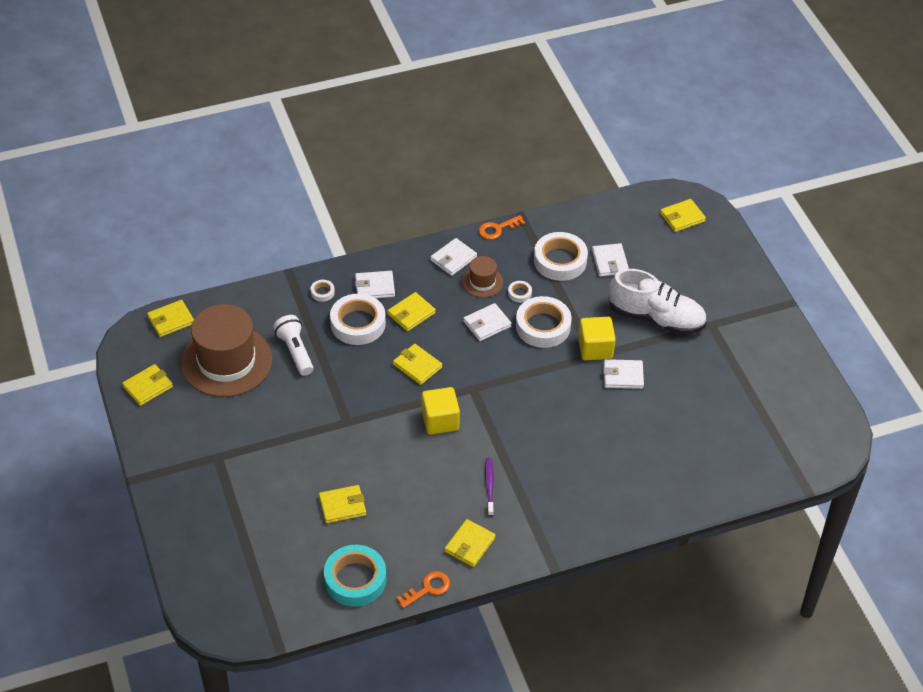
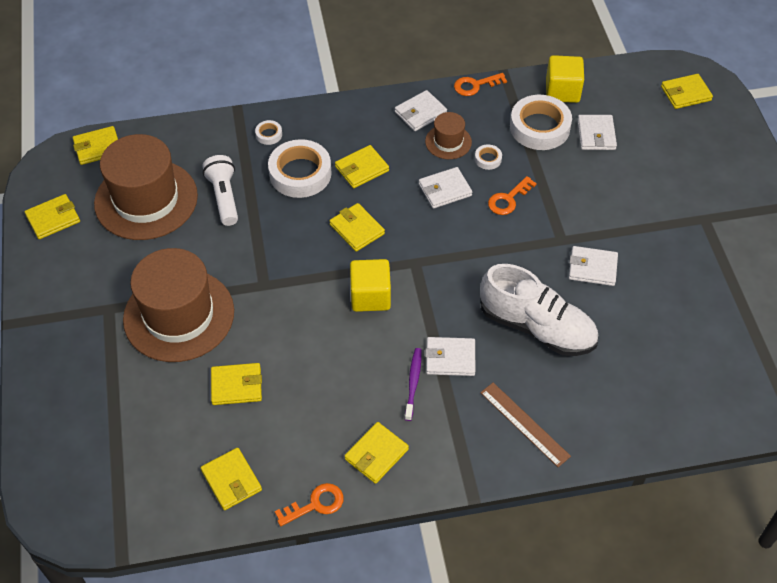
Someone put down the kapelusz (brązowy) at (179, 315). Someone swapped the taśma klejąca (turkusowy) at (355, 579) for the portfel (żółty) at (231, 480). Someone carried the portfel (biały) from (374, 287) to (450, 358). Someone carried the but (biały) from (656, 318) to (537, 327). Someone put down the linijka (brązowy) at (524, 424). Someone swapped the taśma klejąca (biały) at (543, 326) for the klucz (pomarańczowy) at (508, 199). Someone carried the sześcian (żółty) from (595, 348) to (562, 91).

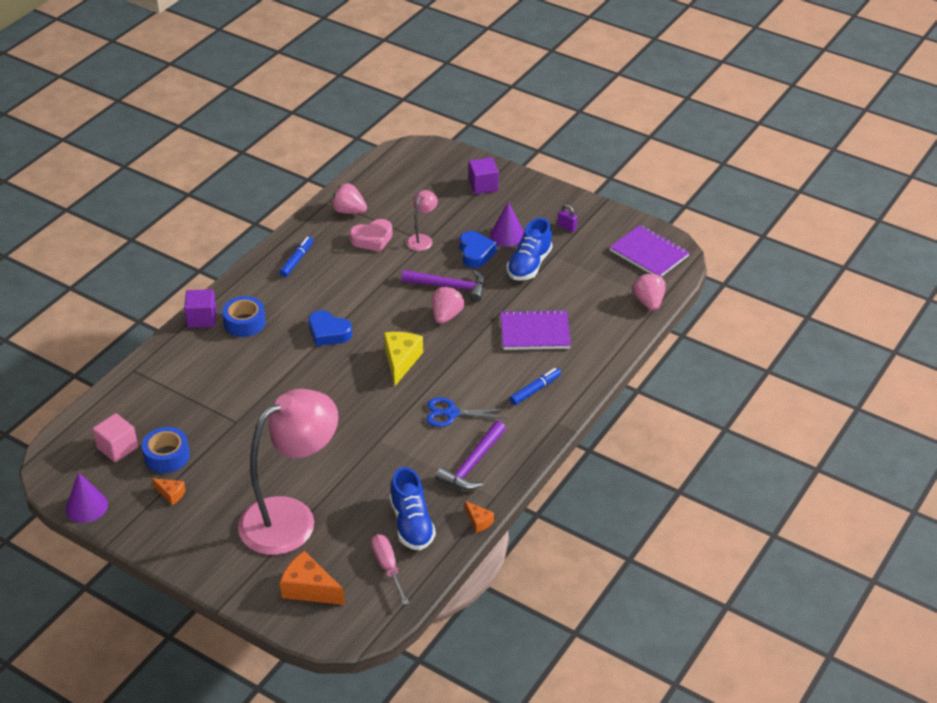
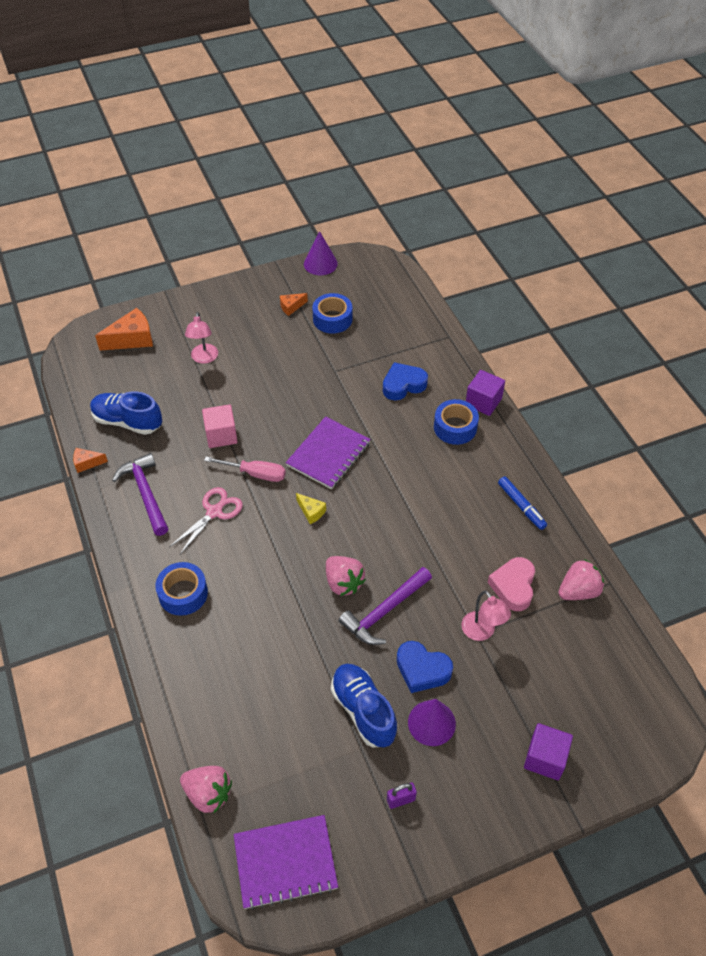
Someone swapped the flamaster (niebieski) at (535, 390) for the taśma klejąca (niebieski) at (183, 593). Someone repainted the nożyczki (niebieski) at (451, 413), which became the nożyczki (różowy) at (215, 512). Someone scaled the lampka (różowy) at (291, 518) by 0.41. Someone carried the sześcian (różowy) from (117, 448) to (221, 435). Someone carried the śrubokręt (różowy) from (388, 567) to (255, 474). Someone carried the zeszyt (fioletowy) from (535, 332) to (328, 454). Someone scaled the ser (żółty) at (401, 361) by 0.54. Someone carried the serce (niebieski) from (328, 333) to (403, 385).

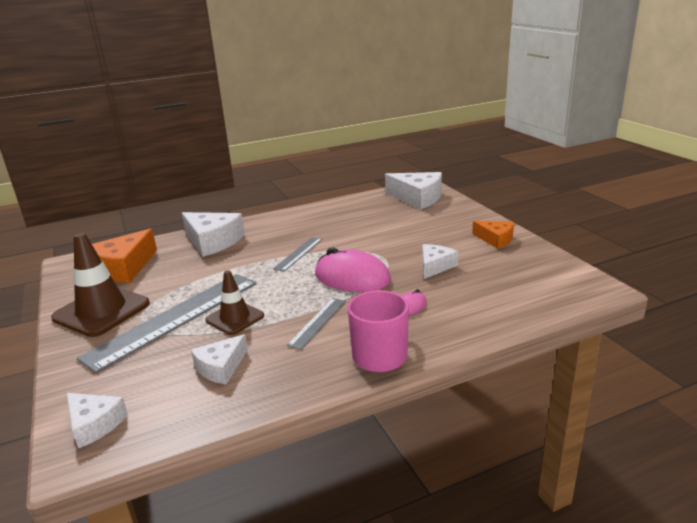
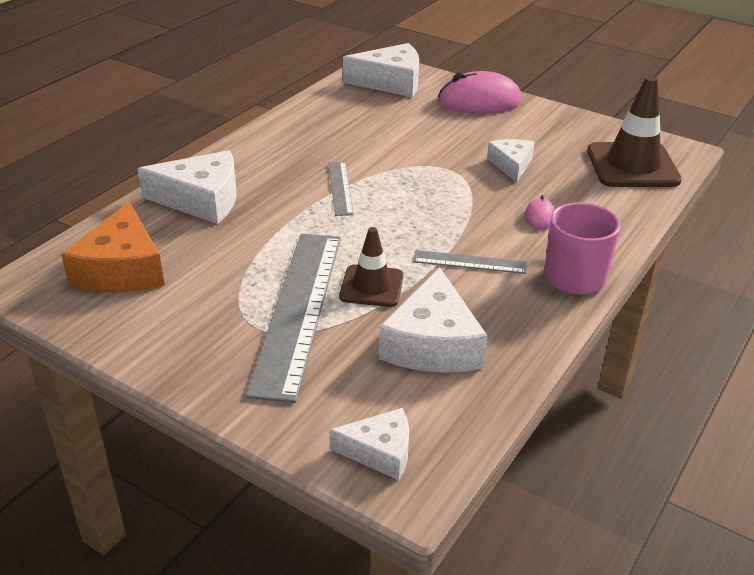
Someone scaled the ser (biały) at (221, 367) by 1.67. Someone rotated the linijka (szary) at (317, 322) by 75 degrees counterclockwise. Someone carried the myszka (różowy) from (352, 277) to (479, 101). Someone carried the pachołek (brązowy) from (101, 311) to (632, 166). Someone took away the ser (pomarańczowy) at (495, 239).

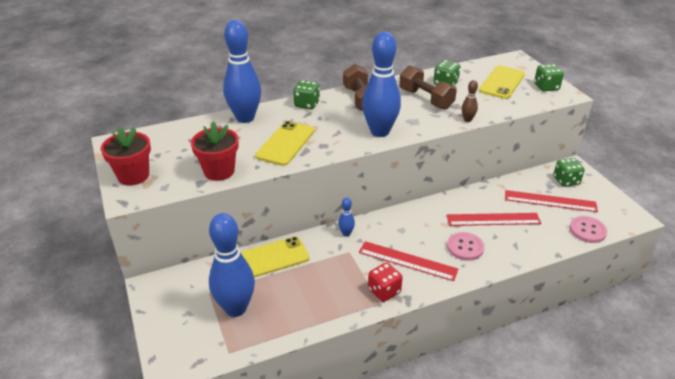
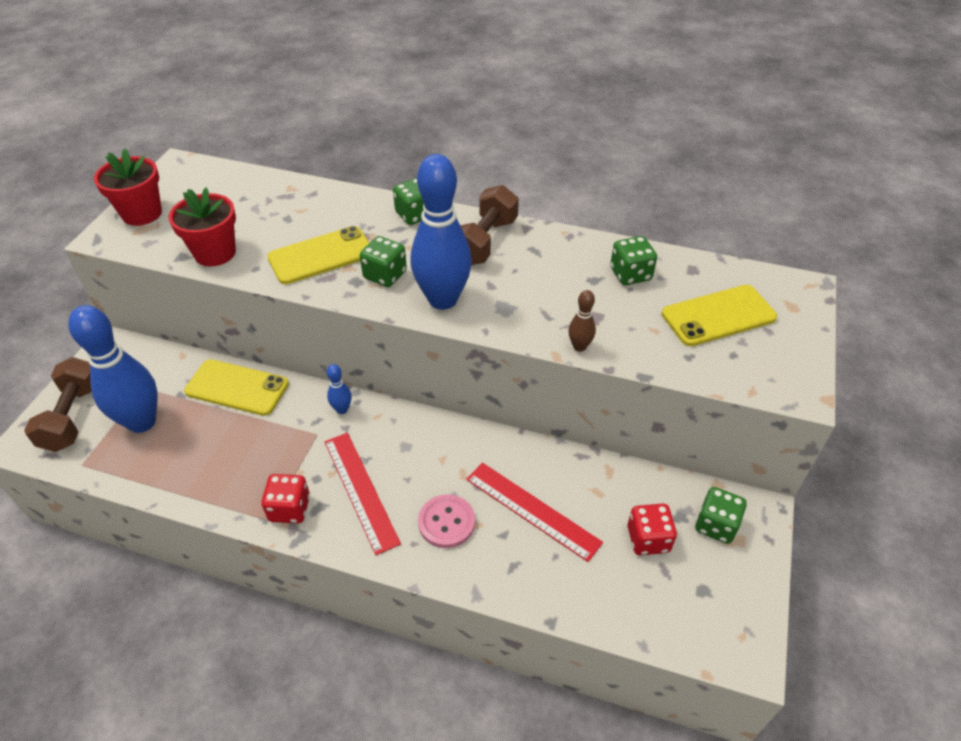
Someone carried the hantel (brązowy) from (426, 99) to (73, 417). Someone carried the kostka do gry (zielony) from (546, 87) to (385, 275). Someone swapped the linijka (czerwony) at (550, 201) for the kostka do gry (czerwony) at (648, 539). Someone took away the kręgiel (niebieski) at (245, 118). Someone took away the guzik (różowy) at (587, 230).

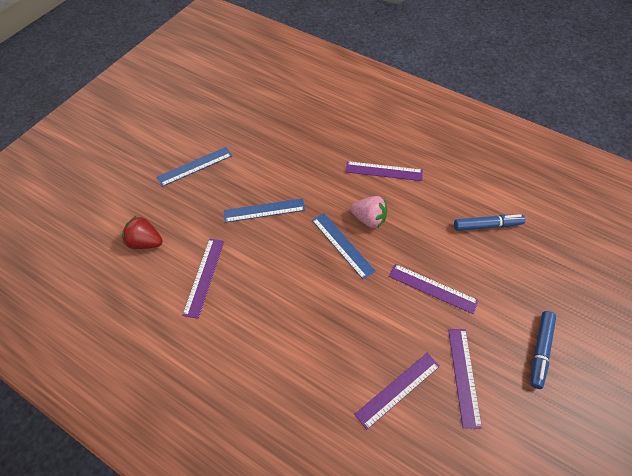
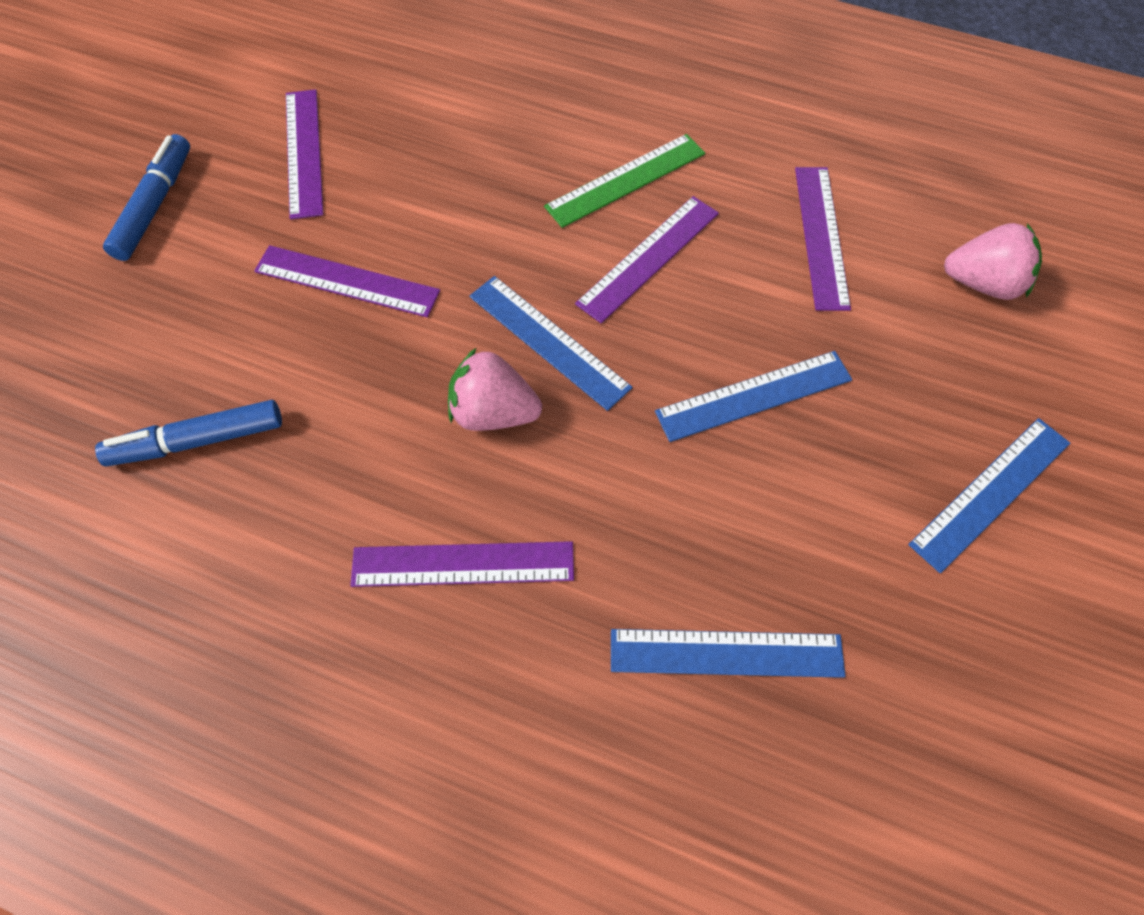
Someone put down the linijka (zielony) at (625, 180). Someone carried the linijka (fioletowy) from (398, 390) to (648, 257). Someone put down the linijka (niebieski) at (726, 653). Someone repainted the truskawka (czerwony) at (145, 242), which became the truskawka (różowy) at (983, 283).

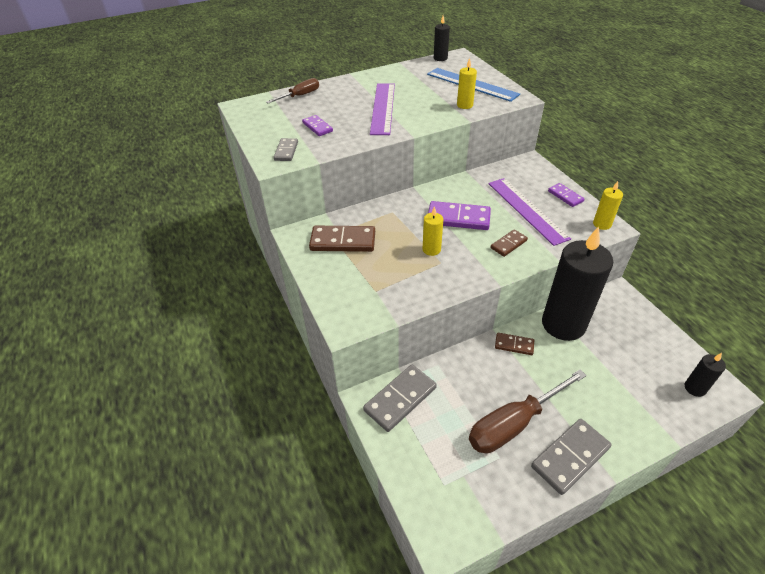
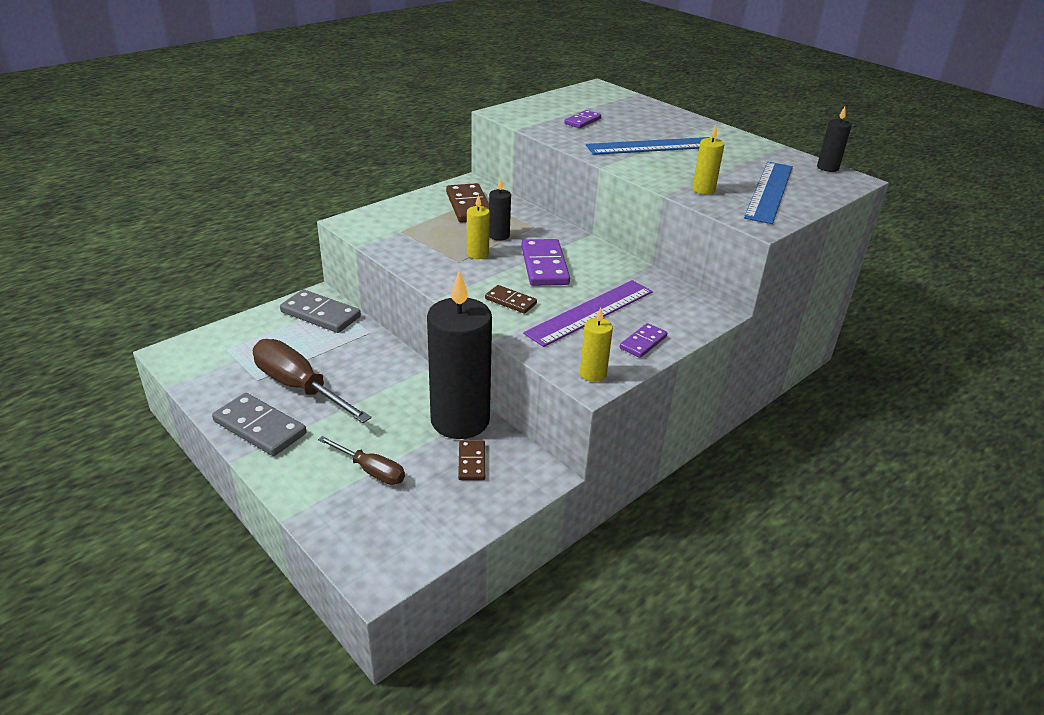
Someone carried the śrubokręt (brązowy) from (300, 96) to (371, 471). Someone carried the kostka domina (brązowy) from (514, 345) to (471, 462). Someone carried the świeca (czarny) from (695, 388) to (499, 236). Someone repainted the linijka (fioletowy) at (382, 108), which became the linijka (niebieski) at (652, 146). Someone took away the kostka domina (szary) at (286, 151).

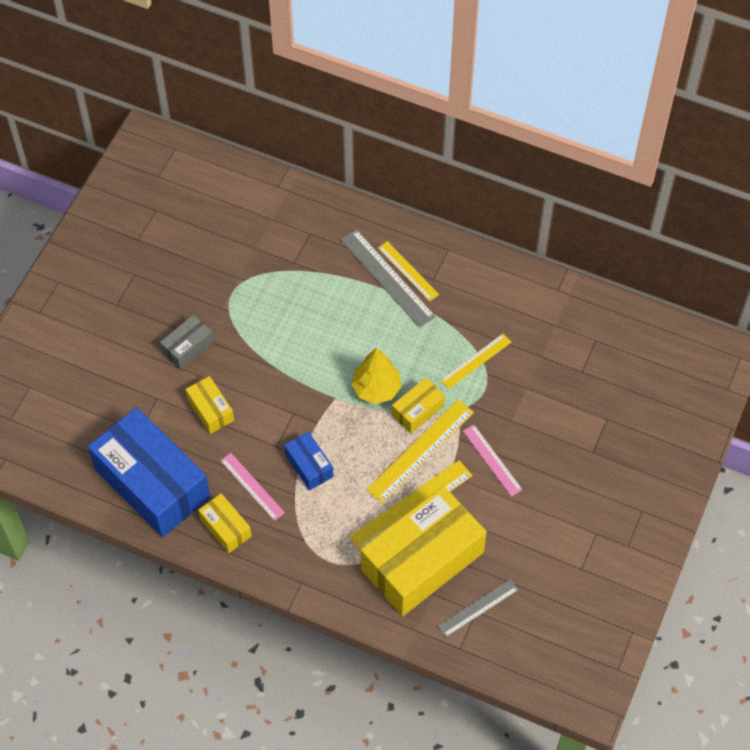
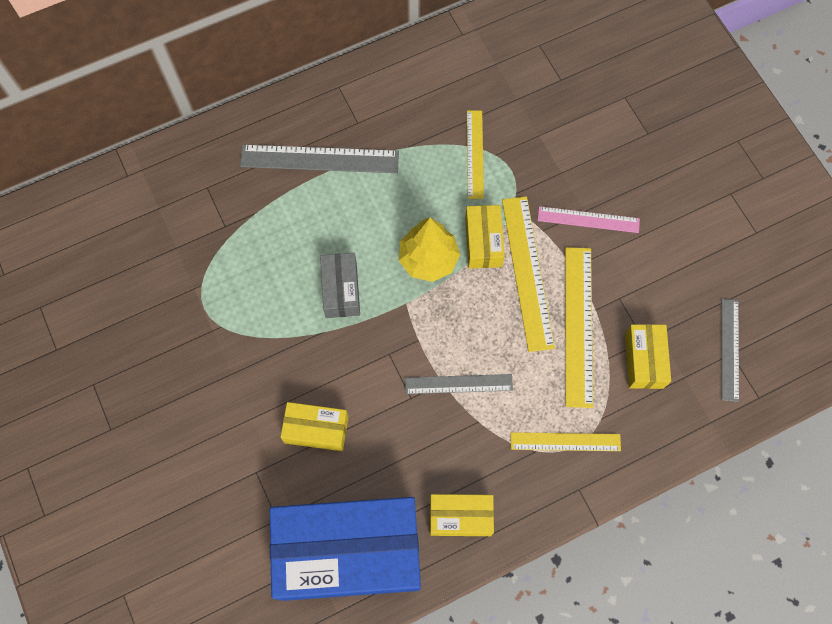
Someone carried the pudełko (szary) from (187, 347) to (341, 290). Someone swapped the pudełko (niebieski) at (309, 466) for the linijka (szary) at (458, 384). Someone carried the linijka (żółty) from (408, 271) to (565, 441). Someone scaled the pudełko (żółty) at (422, 561) by 0.45. Someone took away the linijka (różowy) at (252, 486).

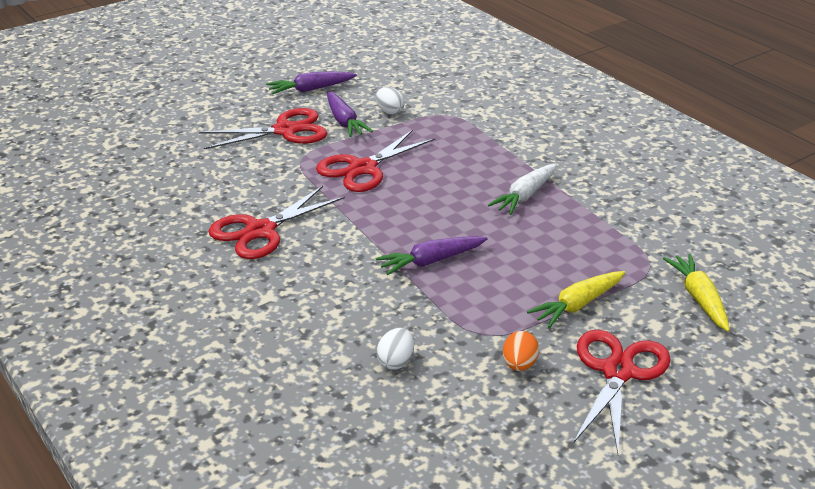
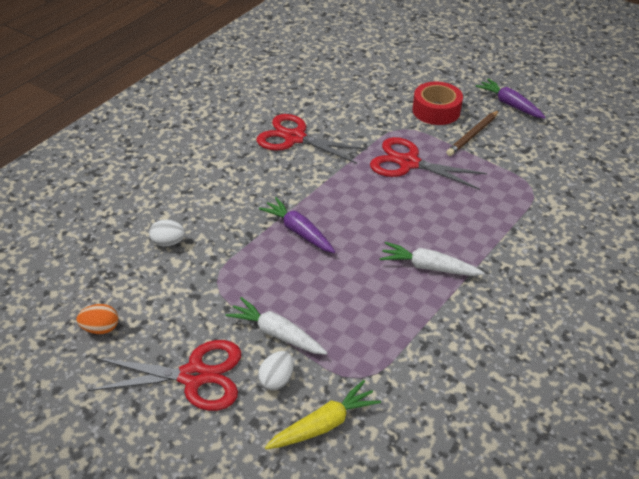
Someone carried the jajko (pomarańczowy) from (519, 365) to (101, 328). Someone repainted the marchewka (żółty) at (577, 305), which became the marchewka (biały) at (276, 333). Someone carried the jajko (biały) from (389, 111) to (277, 379). Someone swapped the nożyczki (czerwony) at (286, 130) for the taśma klejąca (czerwony) at (436, 110). Someone swapped the marchewka (fioletowy) at (344, 122) for the ołówek (brązowy) at (472, 135).

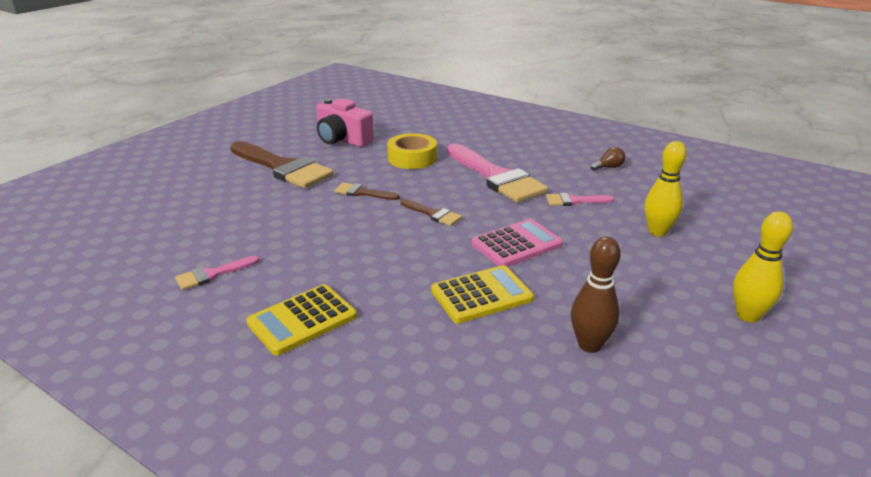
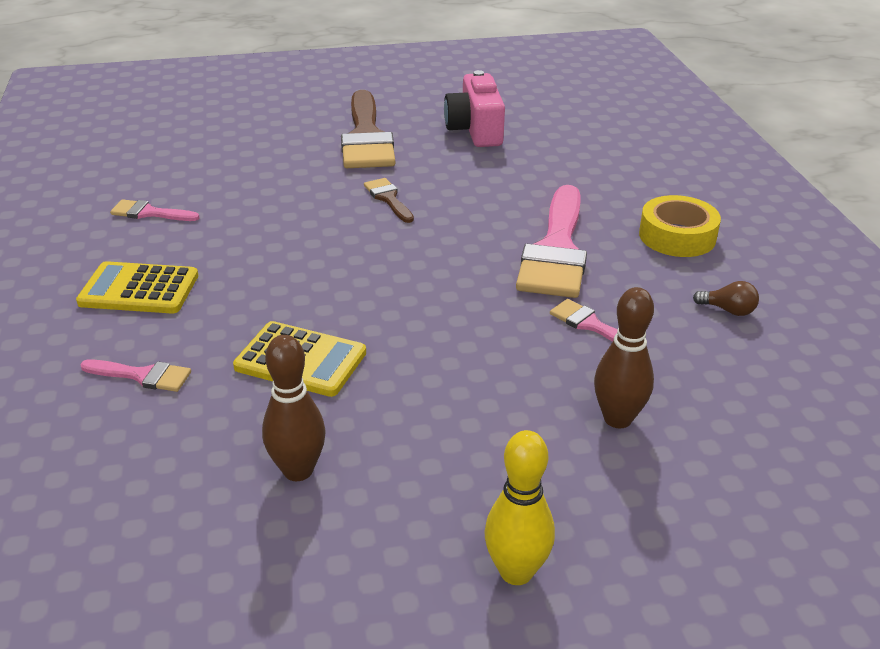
Someone put down the pędzel (różowy) at (142, 376). Someone repainted the kręgiel (żółty) at (657, 232), which became the kręgiel (brązowy) at (617, 419). Someone carried the taśma klejąca (żółty) from (412, 158) to (677, 236). Someone took away the pędzel (brązowy) at (433, 214). Someone took away the kalkulator (różowy) at (516, 244).

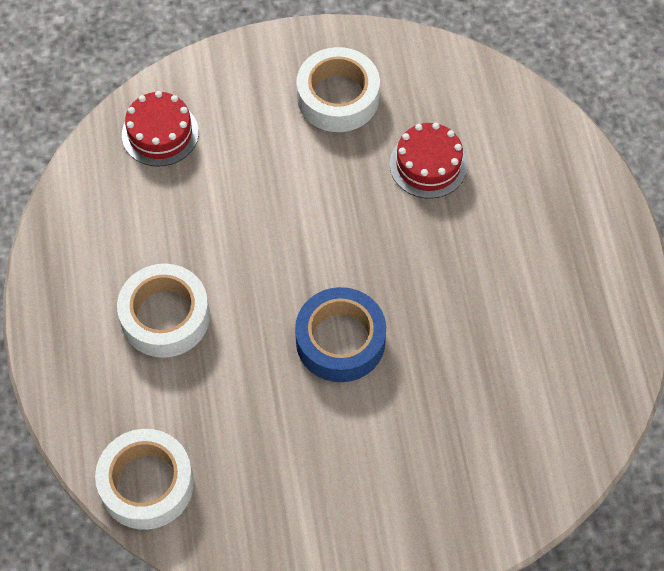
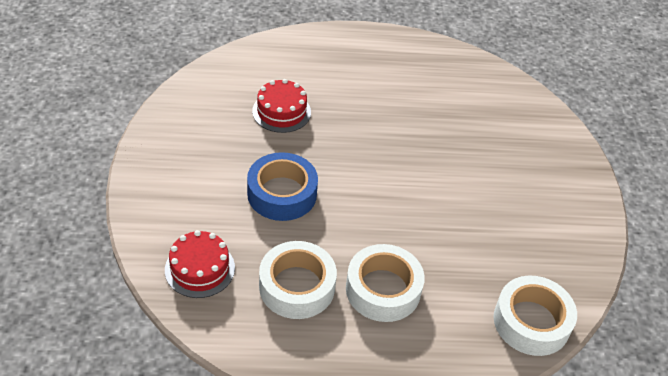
Someone carried the taśma klejąca (niebieski) from (340, 341) to (282, 194). Someone carried the taśma klejąca (biały) from (338, 97) to (297, 286).

